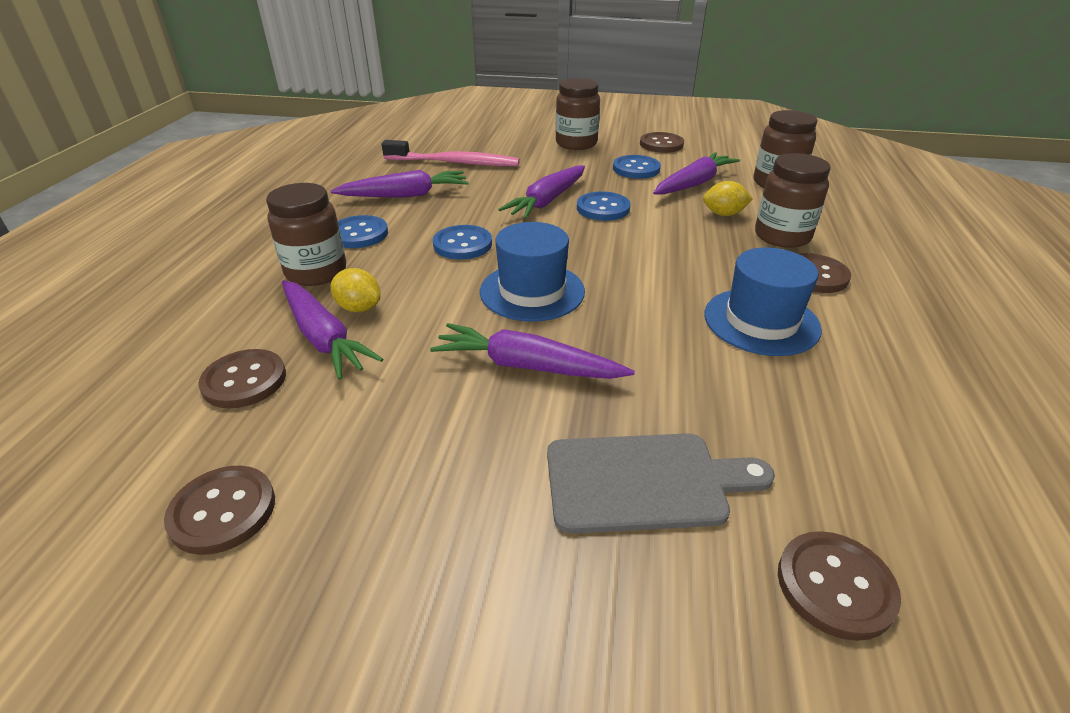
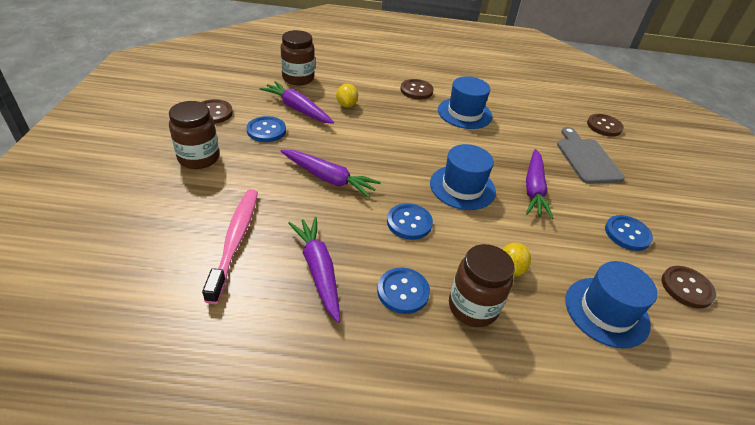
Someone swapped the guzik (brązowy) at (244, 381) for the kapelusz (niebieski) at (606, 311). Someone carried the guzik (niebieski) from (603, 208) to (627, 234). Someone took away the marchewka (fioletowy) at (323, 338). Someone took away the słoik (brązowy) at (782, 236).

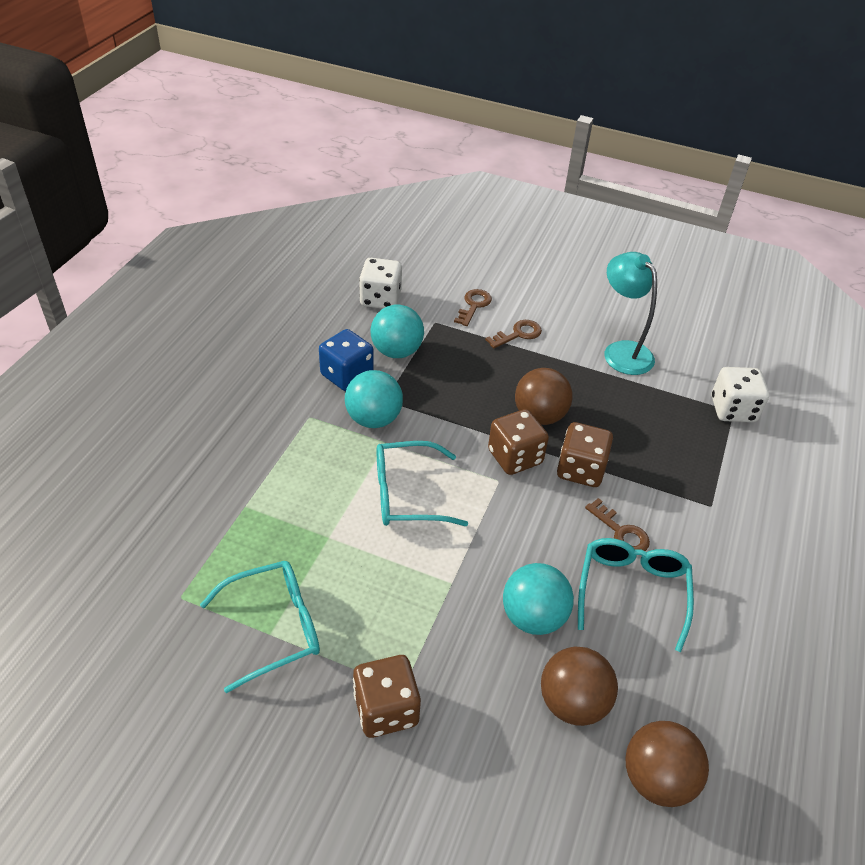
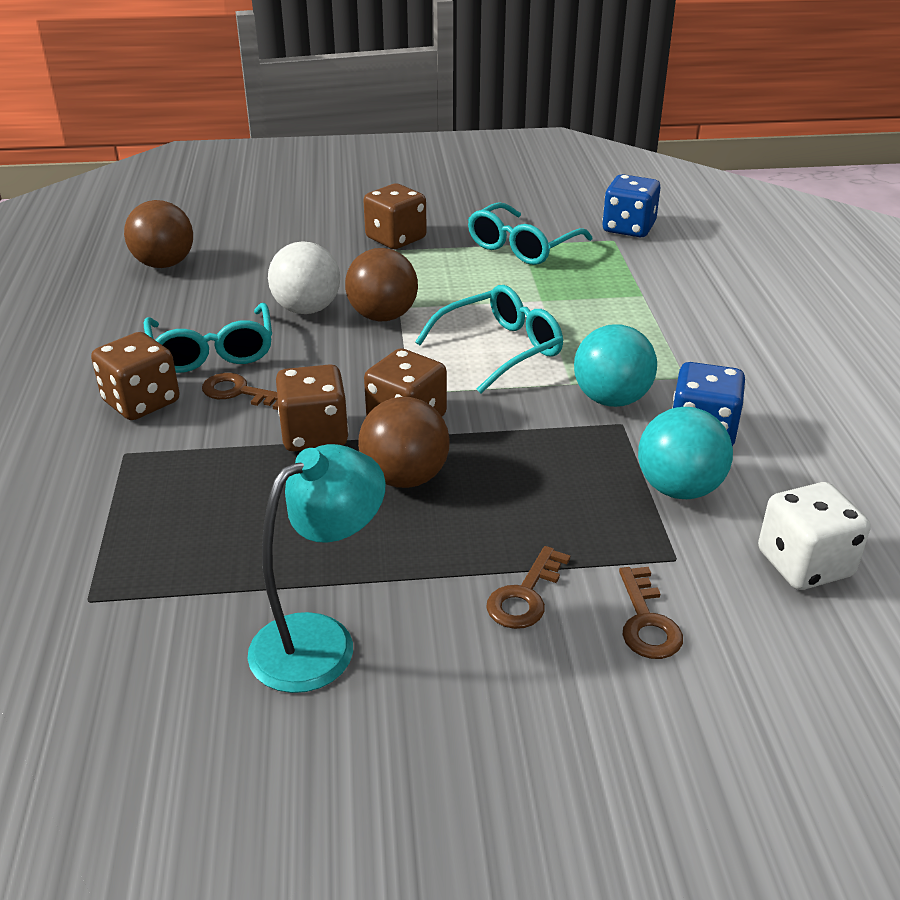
Someone put down the kostka do gry (brązowy) at (141, 402). Someone rotated the lampka (turkusowy) at (622, 351) by 75 degrees counterclockwise. Someone repainted the piłka (turkusowy) at (533, 617), which became the piłka (biały) at (307, 309). Someone carried the piłka (brązowy) from (572, 702) to (383, 316). Someone put down the kostka do gry (niebieski) at (628, 228). Someone took away the kostka do gry (biały) at (733, 409).

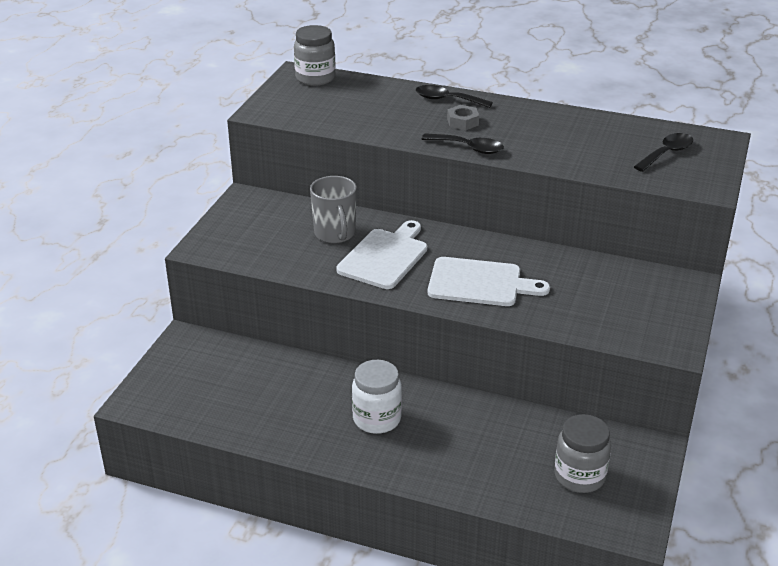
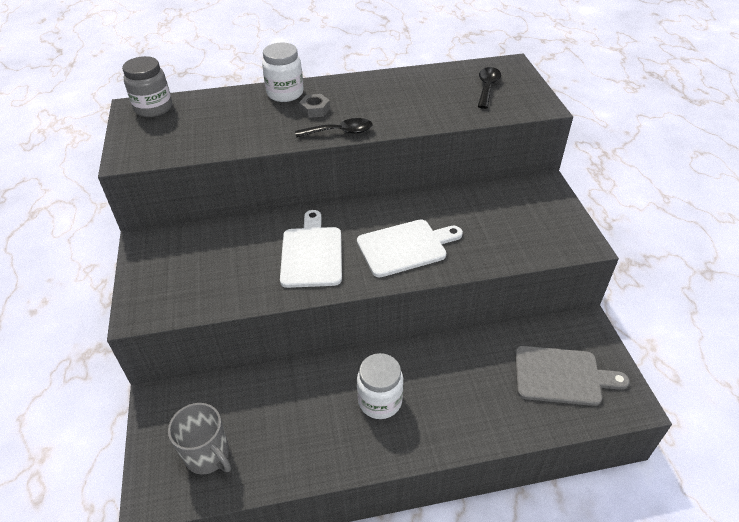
Someone carried the kubek (szary) from (335, 234) to (208, 455). Someone swapped the łyżka (czarny) at (447, 100) for the słoik (biały) at (285, 93). Someone swapped the słoik (szary) at (579, 476) for the deska do krojenia (szary) at (562, 376).

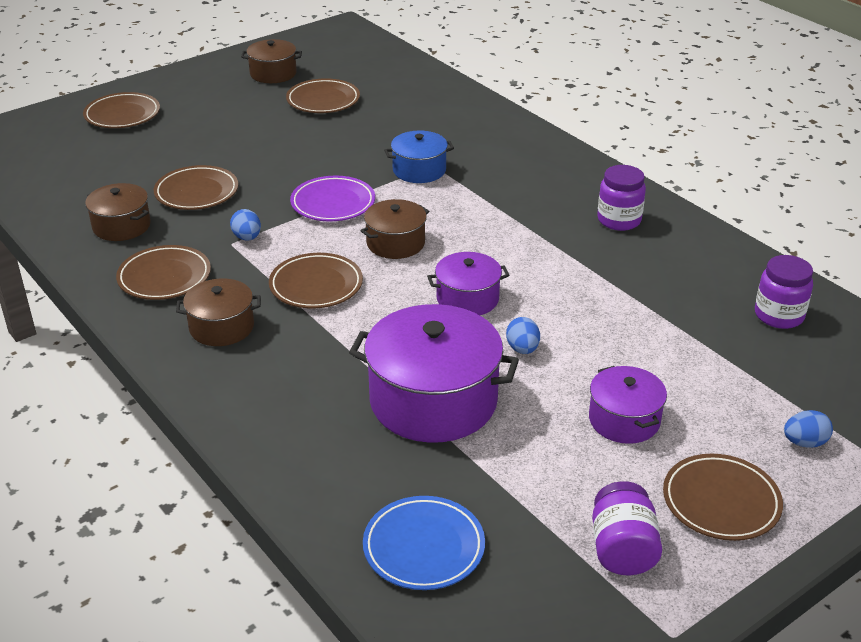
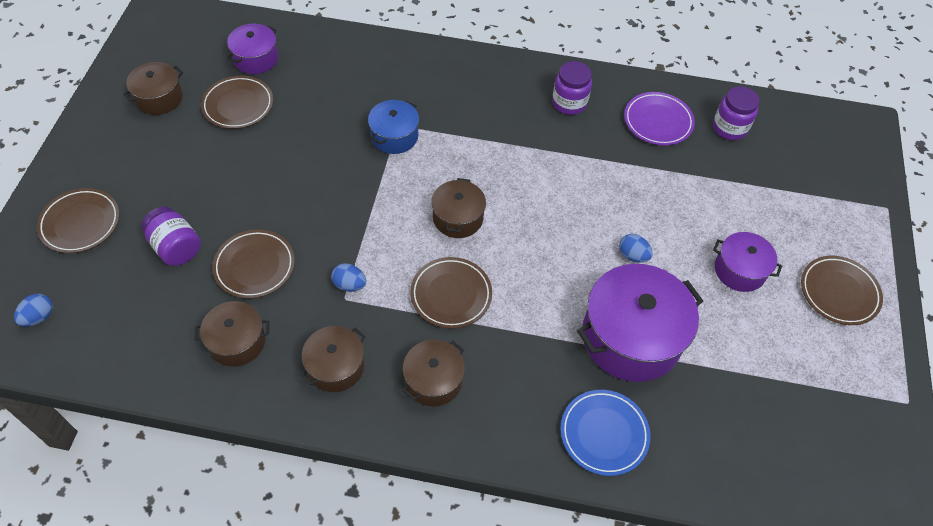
Someone carried the jajko (niebieski) from (804, 442) to (39, 317). Someone carried the słoik (fioletowy) from (622, 549) to (176, 247). Someone carried the garnek (fioletowy) from (467, 299) to (256, 59). Someone swapped the talerz (brązowy) at (164, 277) for the garnek (brązowy) at (336, 367). Someone carried the talerz (niebieski) from (424, 547) to (604, 434). Someone carried the talerz (fioletowy) from (333, 203) to (658, 121).

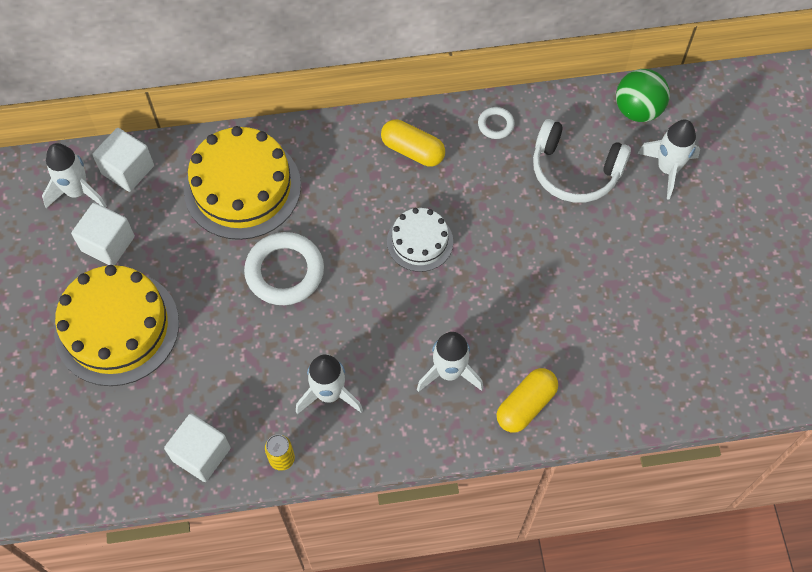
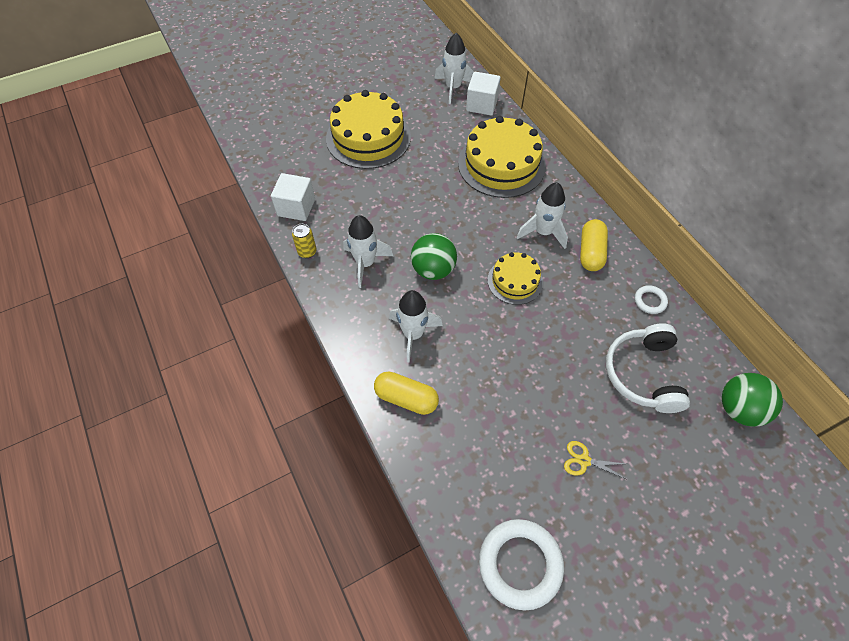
Someone put down the piłka (zielony) at (433, 270). Someone carried the pierścień (biały) from (284, 271) to (520, 564). Someone repainted the tort (biały) at (420, 241), which became the tort (żółty) at (515, 281). Someone carried the rakieta (biały) from (667, 169) to (543, 232). Someone put down the nożyczki (żółty) at (584, 460). Someone took away the sześcian (biały) at (108, 244).

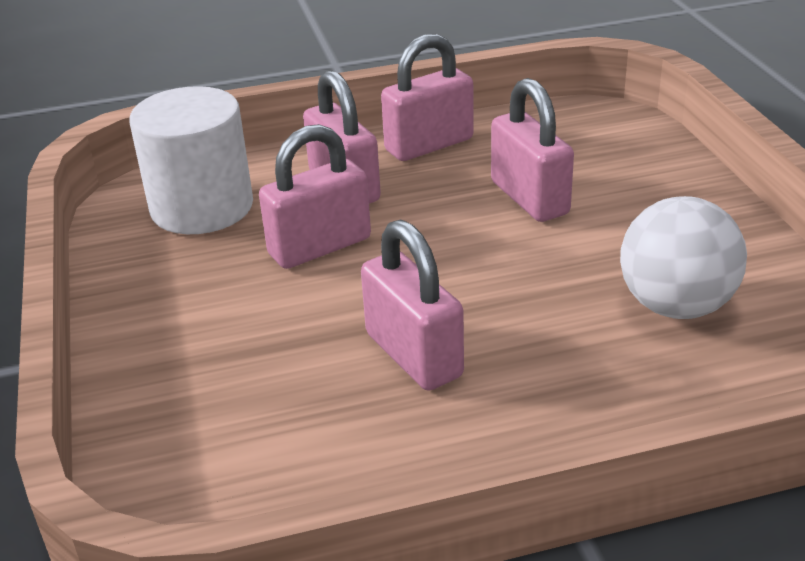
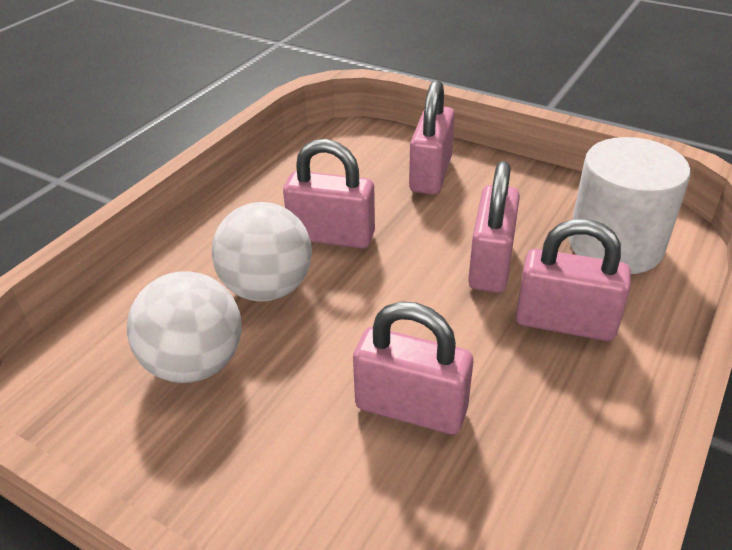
Someone put down the piłka (biały) at (267, 288). Someone carried the kłódka (różowy) from (429, 145) to (431, 175).

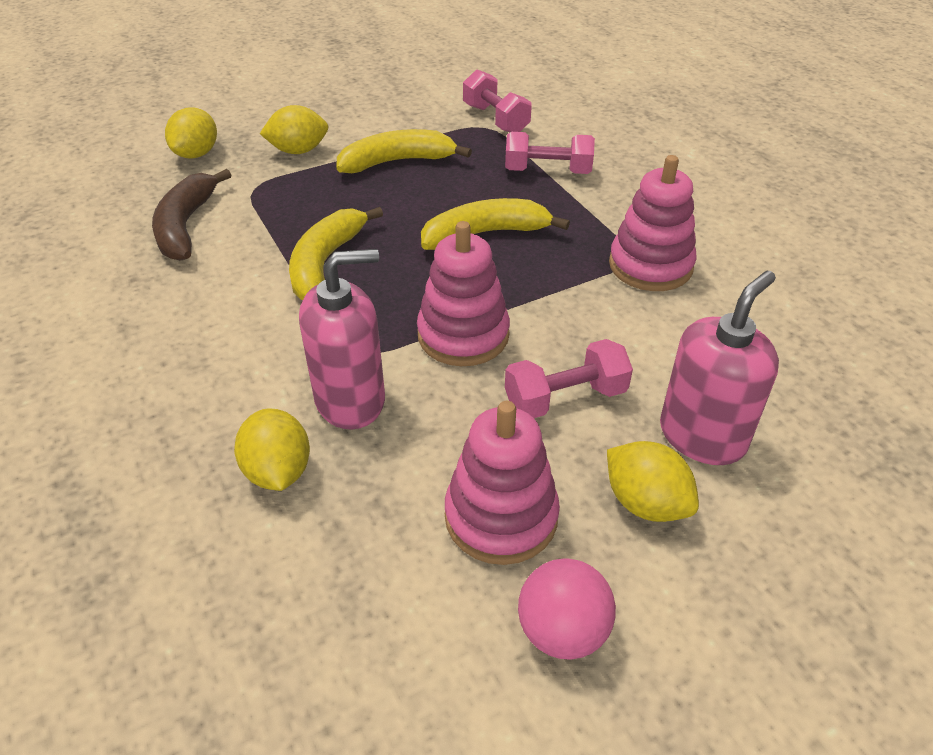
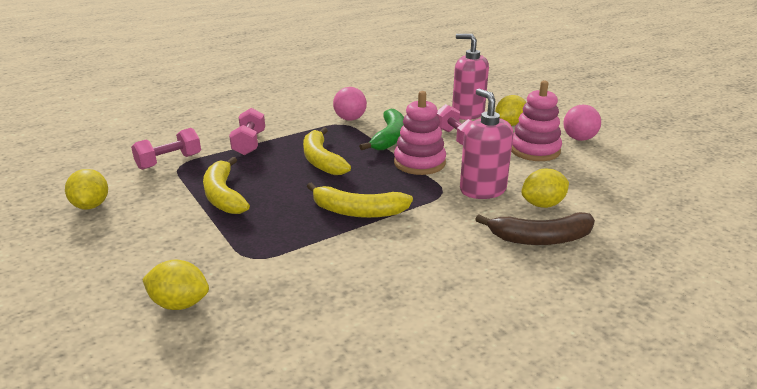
Someone carried the cytryna (żółty) from (298, 151) to (91, 205). Someone swapped the zabawka nakładanka (różowy) at (650, 265) for the piłka (różowy) at (350, 119). Someone put down the banan (zielony) at (389, 138). Someone carried the banan (brązowy) from (186, 226) to (540, 238).

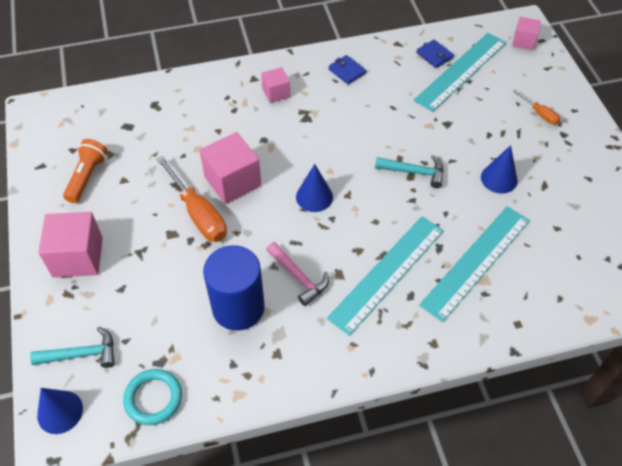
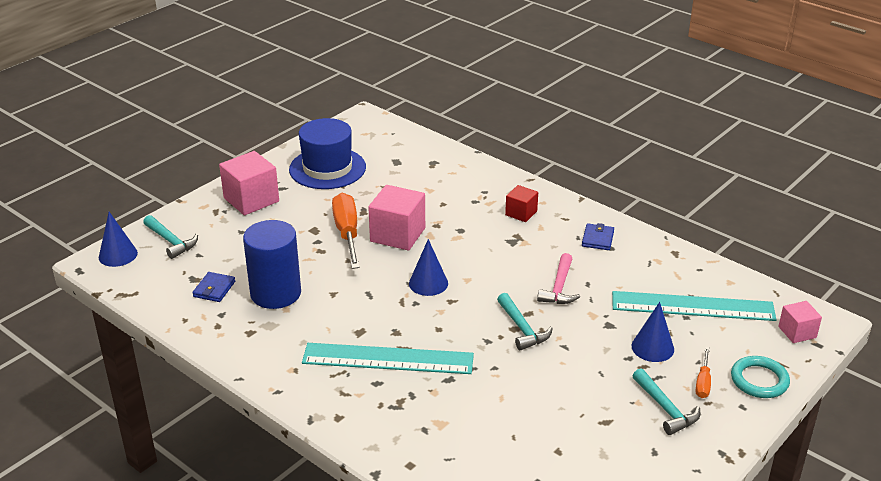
Someone carried the portfel (niebieski) from (434, 55) to (214, 289). Someone swapped the latarka (pomarańczowy) at (87, 177) for the kapelusz (niebieski) at (327, 168). Someone rotated the śrubokręt (pomarańczowy) at (198, 213) by 150 degrees clockwise. Someone repainted the sześcian (różowy) at (276, 93), which became the sześcian (czerwony) at (521, 213). Someone carried the młotek (różowy) from (298, 277) to (559, 287). Someone carried the stożek (niebieski) from (499, 179) to (652, 347). Someone put down the młotek (turkusowy) at (665, 409). Someone carried the pierścień (turkusowy) from (153, 398) to (759, 380). Someone took away the linijka (turkusowy) at (476, 261).

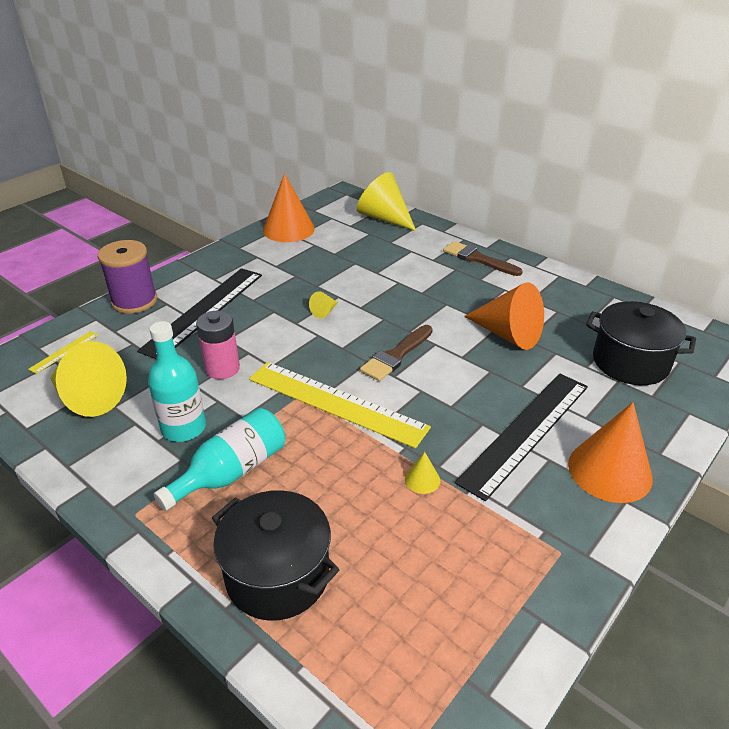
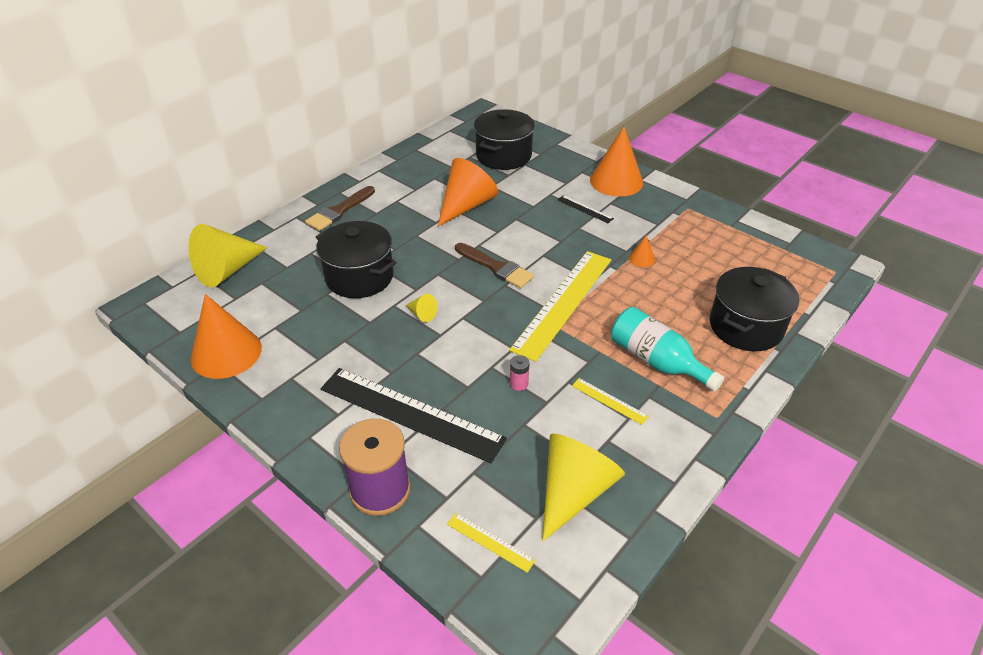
Someone put down the garnek (czarny) at (359, 277). Someone scaled the bateria (różowy) at (222, 368) by 0.52. Someone scaled the linijka (czarny) at (526, 432) by 0.42. Someone swapped the butelka (turkusowy) at (184, 428) for the linijka (żółty) at (609, 401). Someone repainted the stożek (żółty) at (422, 480), which became the stożek (pomarańczowy) at (642, 258).

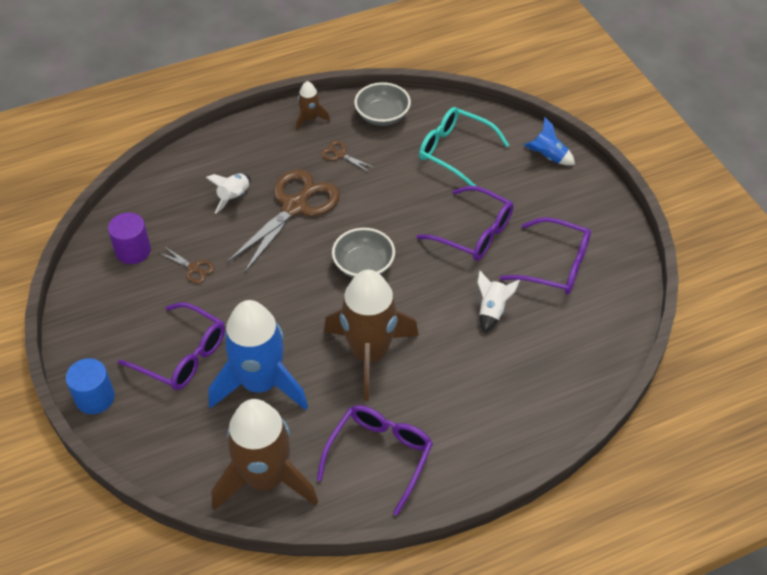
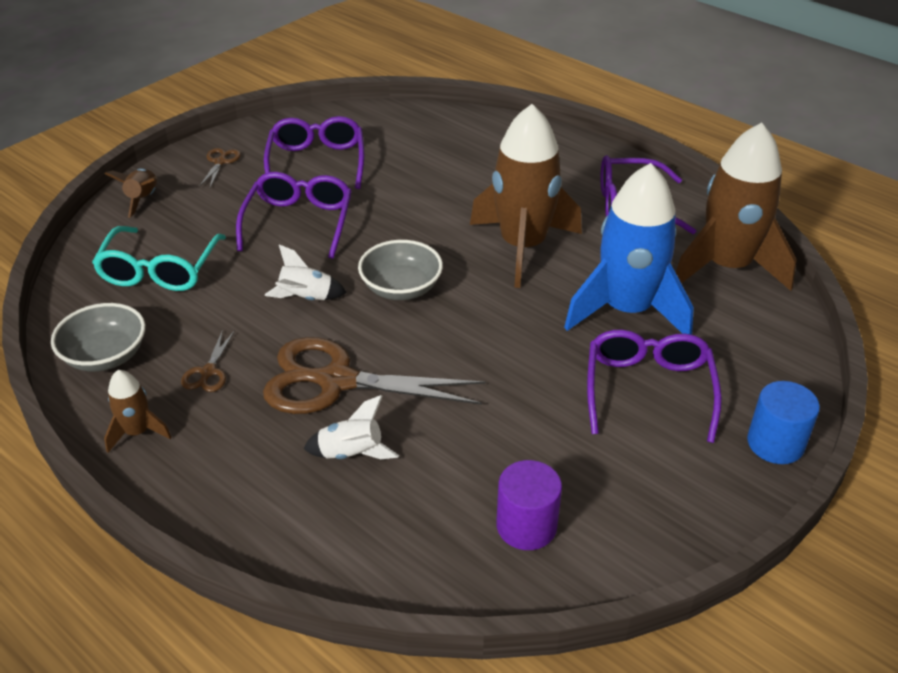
Someone repainted the rakieta (niebieski) at (548, 157), which became the rakieta (brązowy) at (143, 199). Someone carried the nożyczki (brązowy) from (193, 268) to (220, 162). Someone carried the rakieta (biały) from (492, 310) to (306, 298).

